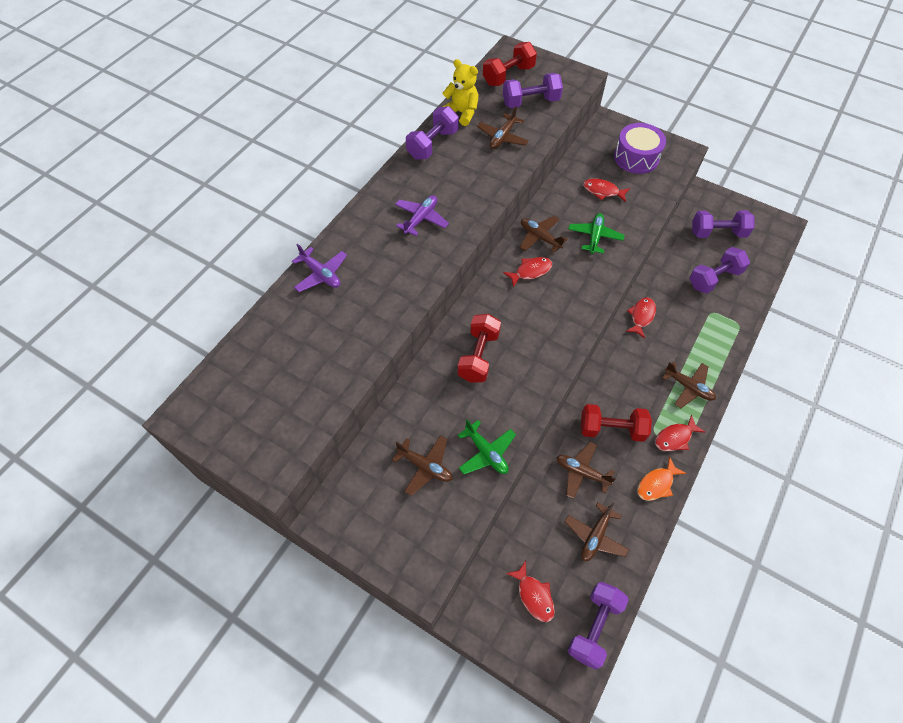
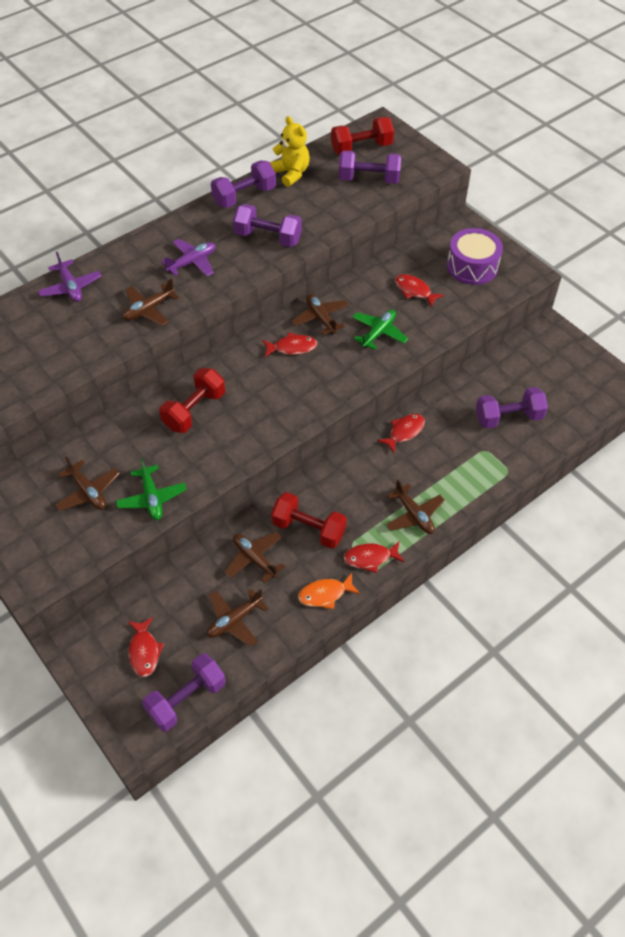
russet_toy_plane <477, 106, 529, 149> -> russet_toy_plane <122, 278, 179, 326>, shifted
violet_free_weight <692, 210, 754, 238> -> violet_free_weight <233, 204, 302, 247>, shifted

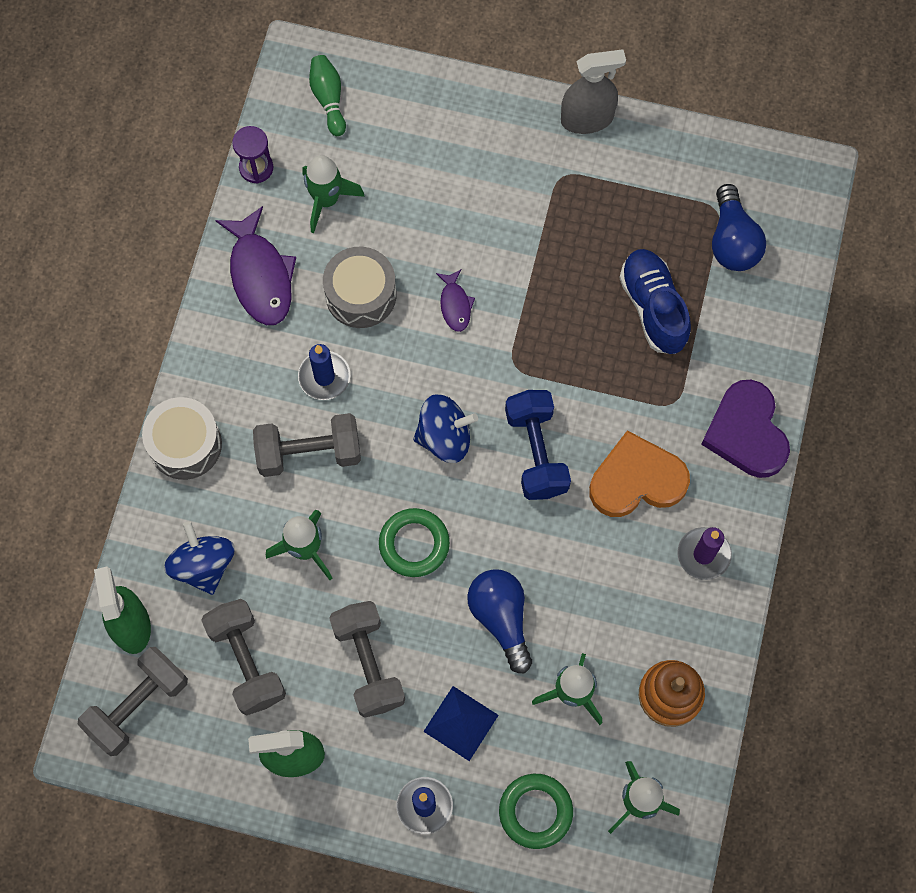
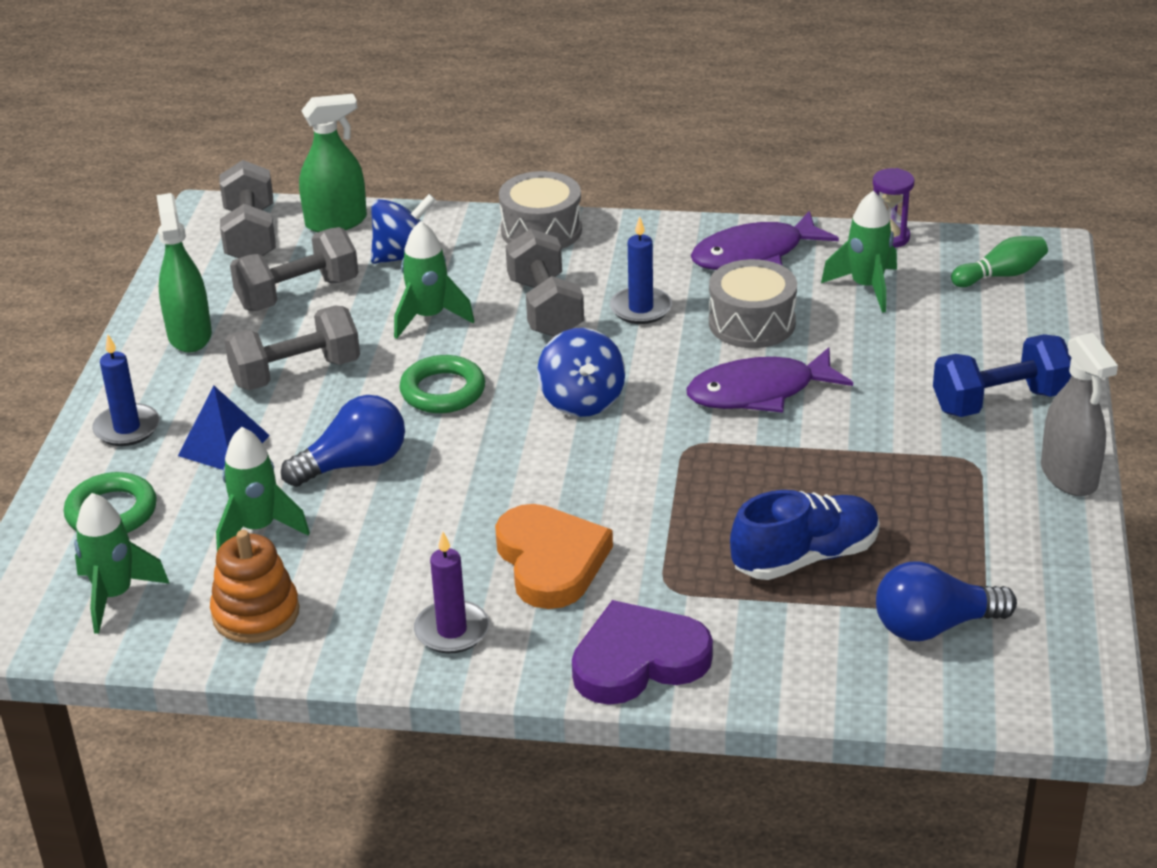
gray_free_weight <78, 647, 188, 756> -> gray_free_weight <219, 160, 276, 258>, 45 degrees clockwise
violet_toy_fish <436, 270, 475, 332> -> violet_toy_fish <686, 347, 853, 413>, x1.94
royal_blue_free_weight <505, 390, 571, 500> -> royal_blue_free_weight <933, 334, 1072, 417>, shifted

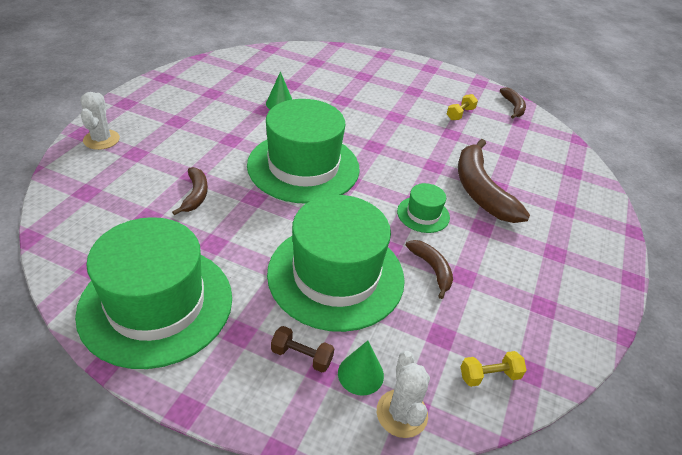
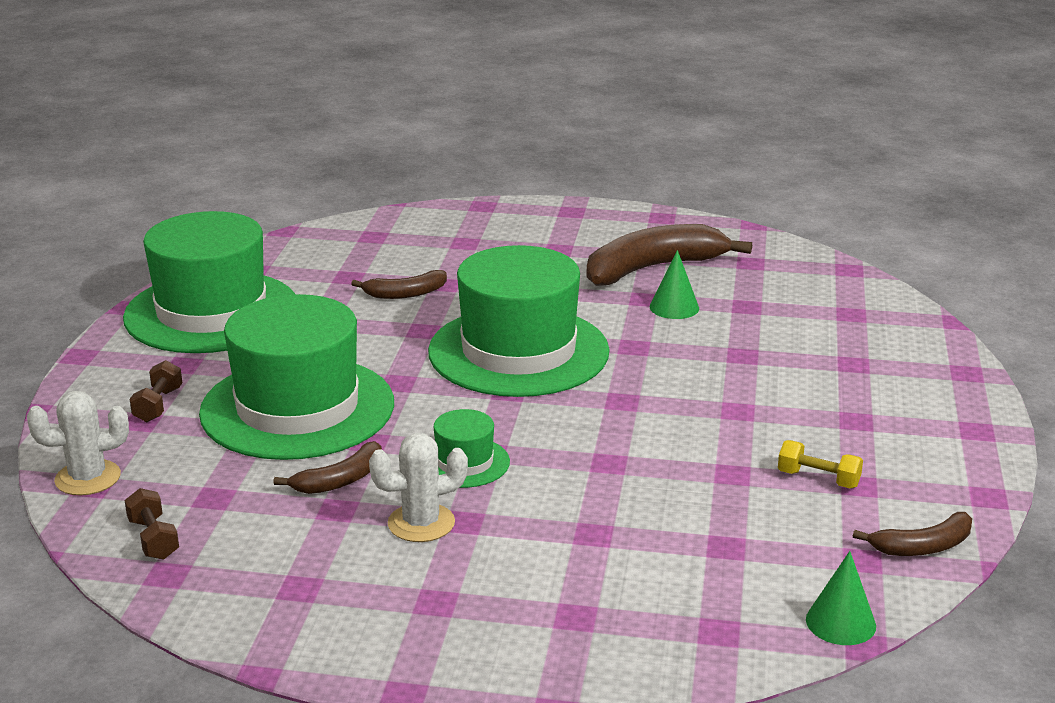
snow-white_cactus <80, 92, 120, 150> -> snow-white_cactus <369, 433, 468, 542>, shifted
green_solid_cone <338, 341, 384, 396> -> green_solid_cone <806, 551, 876, 645>, shifted
russet_banana_fruit <458, 139, 530, 223> -> russet_banana_fruit <586, 224, 752, 286>, shifted
bright_yellow_free_weight <461, 351, 527, 387> -> russet_free_weight <125, 488, 179, 560>

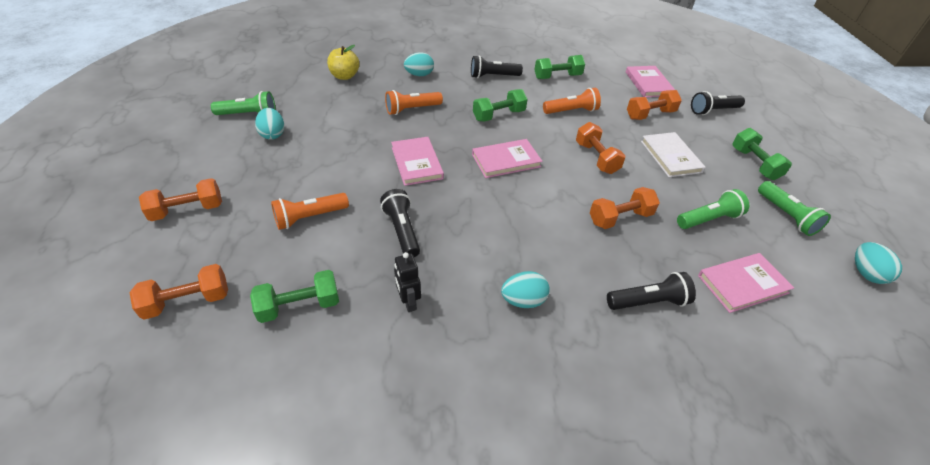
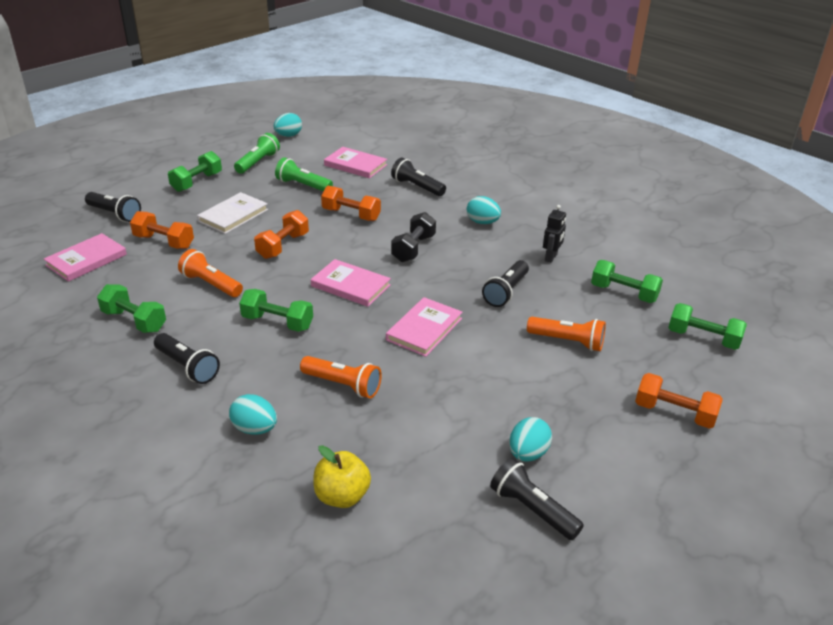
bright_orange_free_weight <129, 264, 228, 320> -> green_free_weight <668, 303, 747, 350>
green_pocket_torch <211, 91, 275, 115> -> black_pocket_torch <490, 458, 584, 540>
none -> black_free_weight <391, 212, 436, 262>

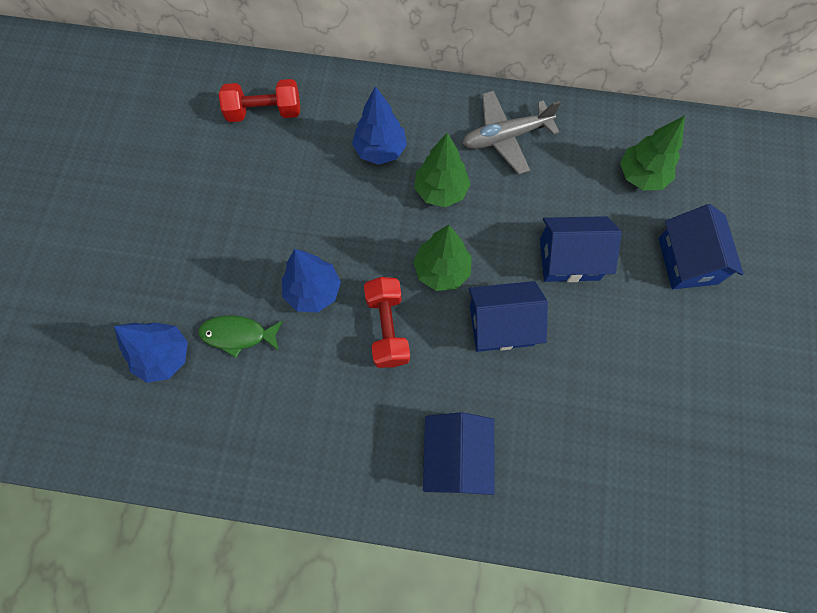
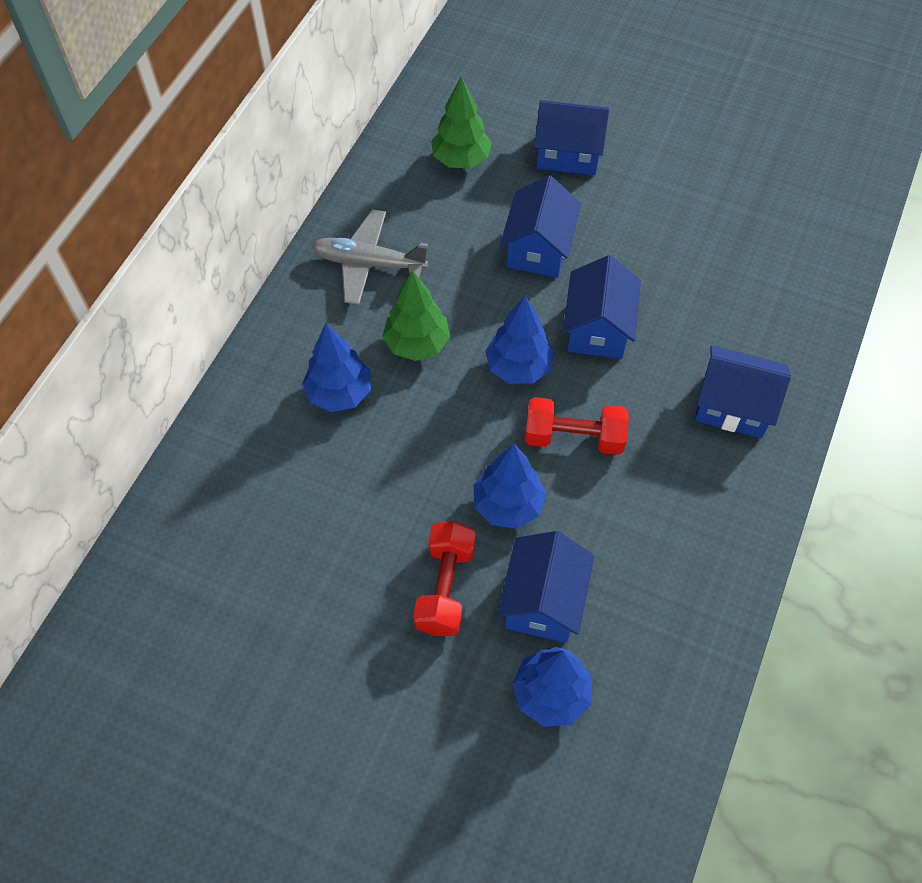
green_toy_fish <198, 316, 283, 358> -> royal_blue_toy_house <497, 531, 594, 643>
scarlet_free_weight <219, 79, 300, 122> -> scarlet_free_weight <413, 521, 476, 636>, shifted
green_tree <413, 225, 472, 291> -> royal_blue_tree <485, 295, 554, 384>
gray_toy_plane <462, 91, 560, 175> -> gray_toy_plane <312, 209, 428, 305>, 105 degrees clockwise

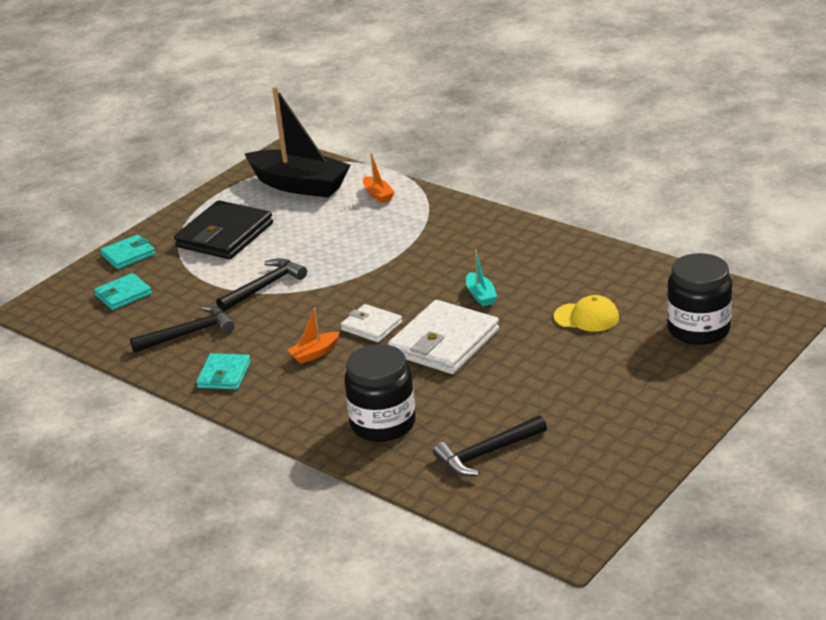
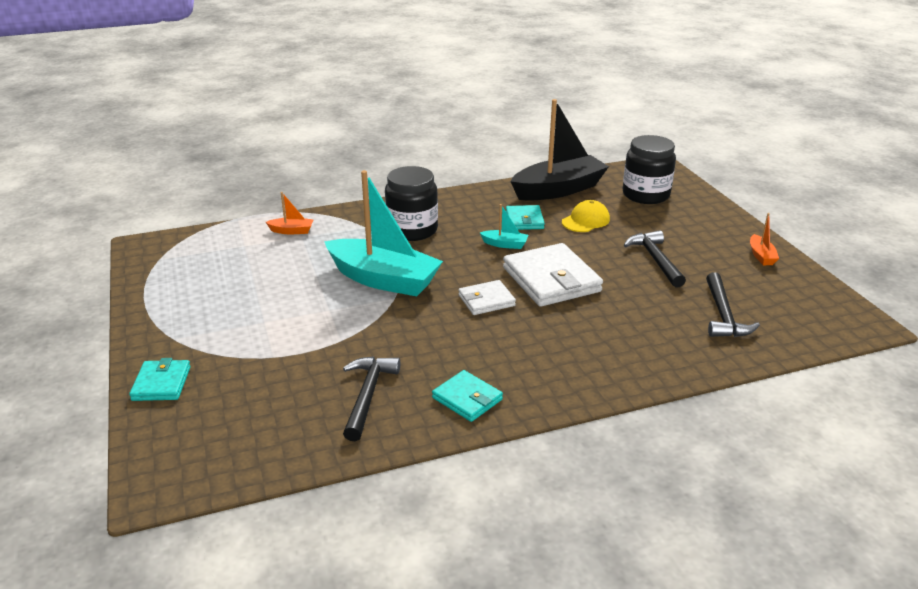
turquoise_wallet <94, 273, 152, 310> -> turquoise_wallet <506, 205, 545, 230>, shifted
black_wallet <174, 200, 273, 259> -> none
black_carpenter's_hammer <216, 258, 307, 311> -> black_carpenter's_hammer <624, 230, 686, 288>, shifted
black_sailboat <245, 86, 350, 198> -> black_sailboat <510, 99, 609, 201>, shifted
bright_orange_sailboat <287, 308, 339, 364> -> bright_orange_sailboat <750, 213, 779, 265>, shifted
black_jam_jar <344, 344, 416, 442> -> black_jam_jar <385, 166, 438, 241>, shifted
none -> turquoise_sailboat <324, 170, 443, 296>

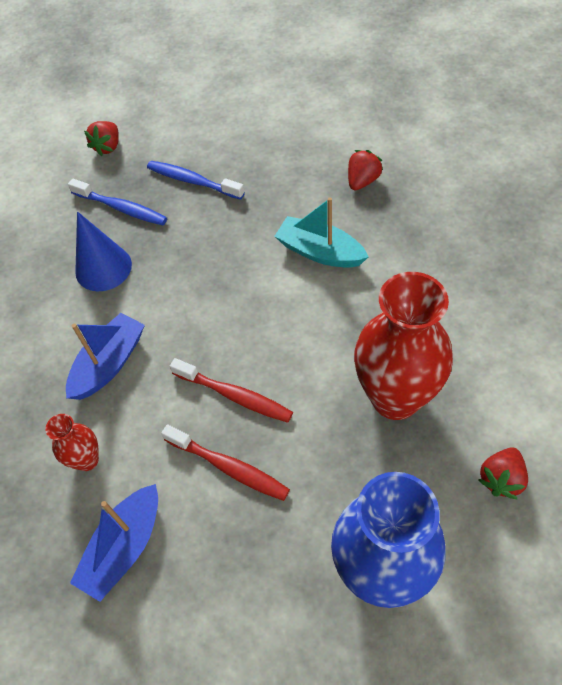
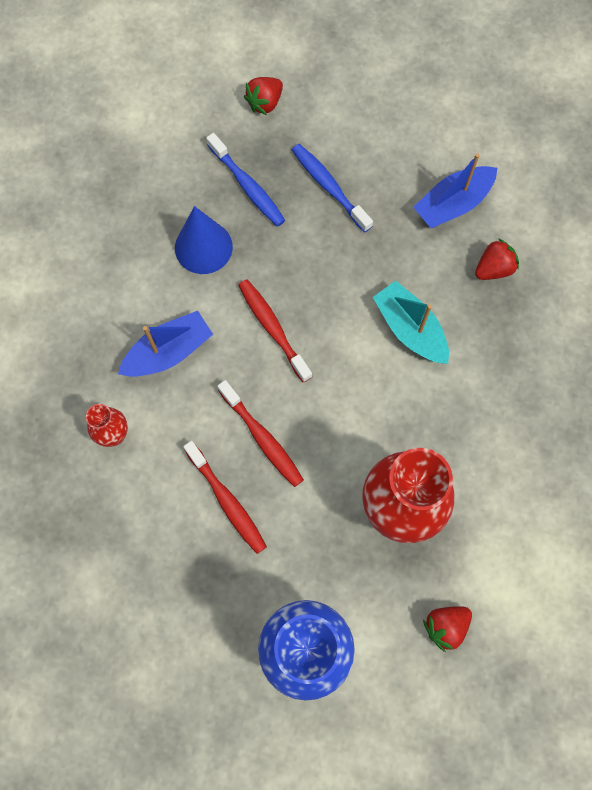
royal_blue_sailboat <70, 484, 158, 602> -> royal_blue_sailboat <413, 153, 497, 228>, shifted
none -> scarlet_dental_brush <238, 279, 312, 382>

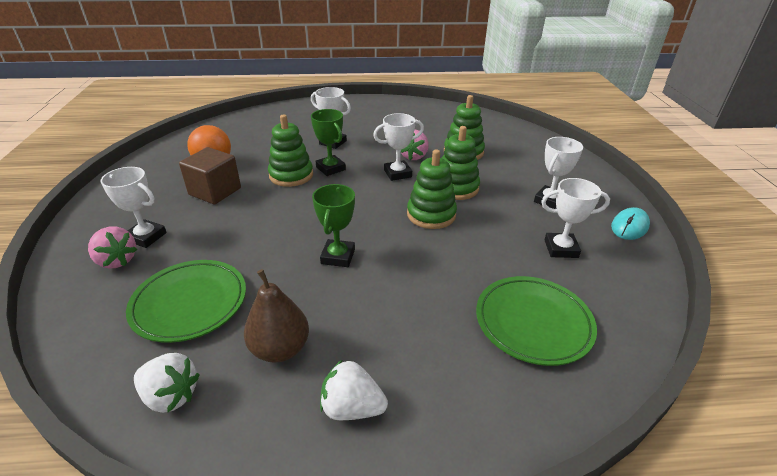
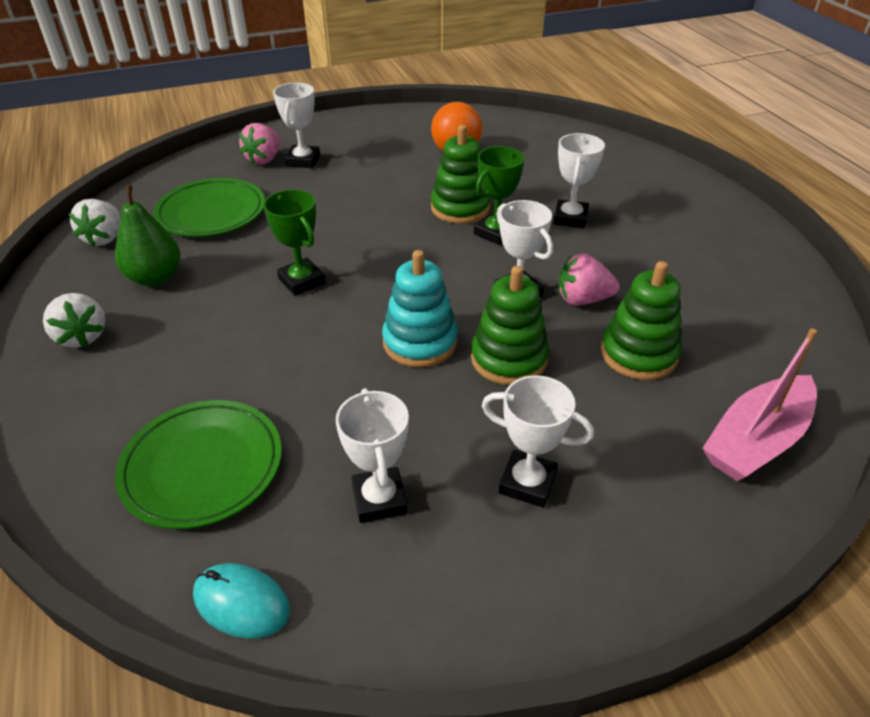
russet_block <179, 147, 241, 204> -> none
russet_pear <244, 269, 309, 363> -> green_pear <115, 185, 181, 286>
green_trophy <312, 184, 355, 267> -> green_trophy <263, 190, 325, 296>, 60 degrees clockwise
snow-white_strawberry <320, 359, 388, 420> -> snow-white_strawberry <43, 293, 105, 347>, 150 degrees clockwise
green_ring_stacker <407, 149, 457, 229> -> turquoise_ring_stacker <382, 250, 458, 367>
turquoise_PC_mouse <611, 207, 650, 240> -> turquoise_PC_mouse <193, 563, 290, 638>, shifted
none -> rosy_sailboat <702, 328, 817, 481>

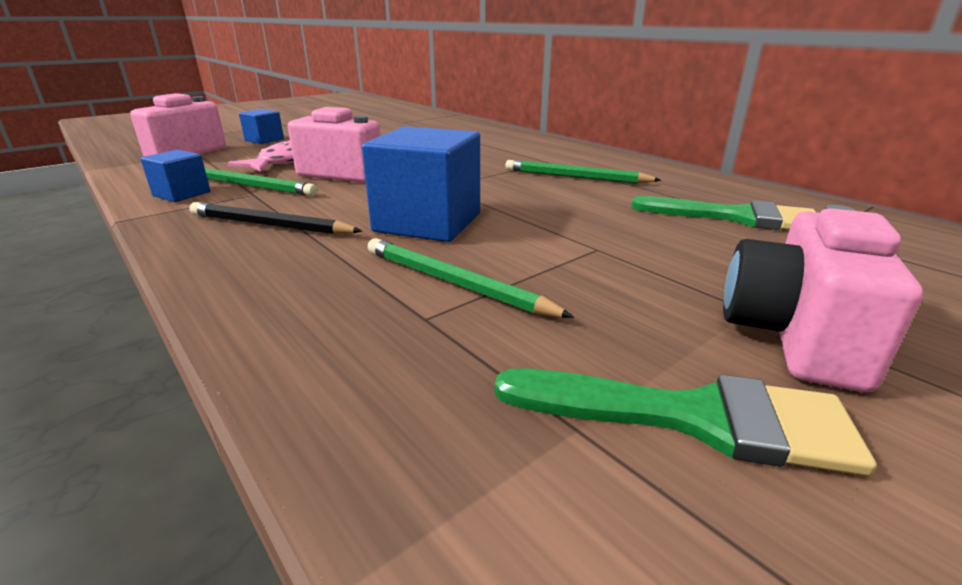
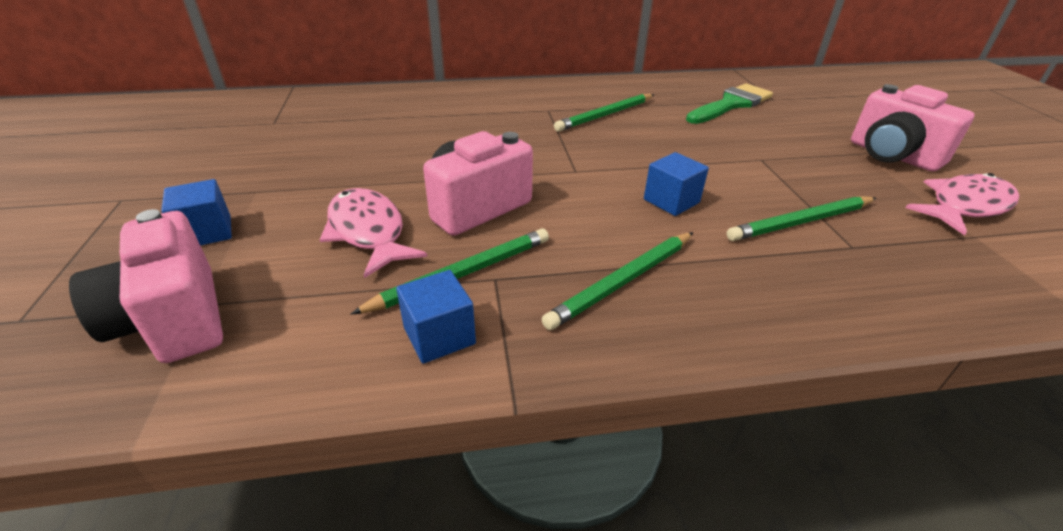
black_pencil <189, 202, 362, 235> -> green_pencil <542, 232, 693, 330>
royal_blue_block <362, 126, 480, 242> -> royal_blue_block <644, 152, 709, 216>, x0.53
green_paintbrush <495, 368, 877, 476> -> rosy_toy_fish <906, 173, 1019, 236>

